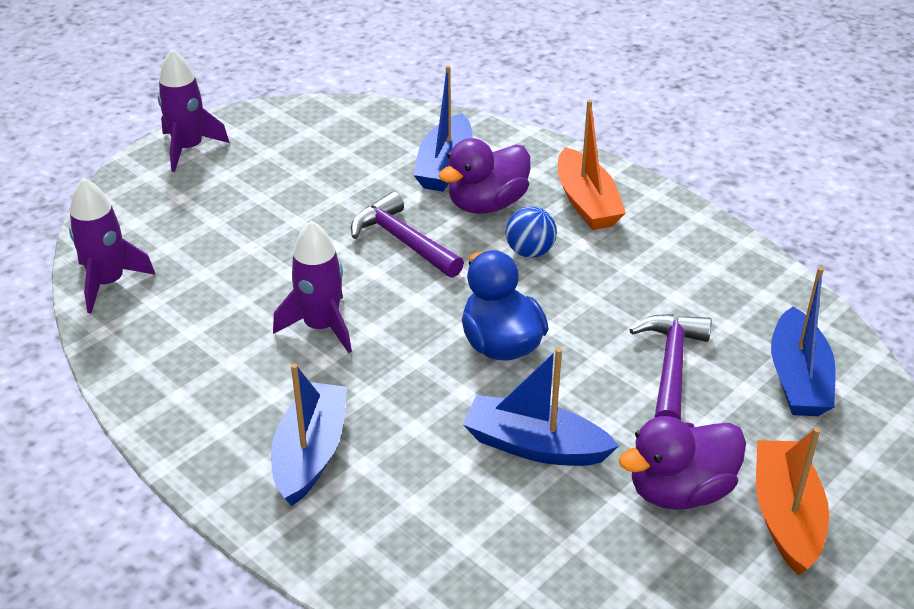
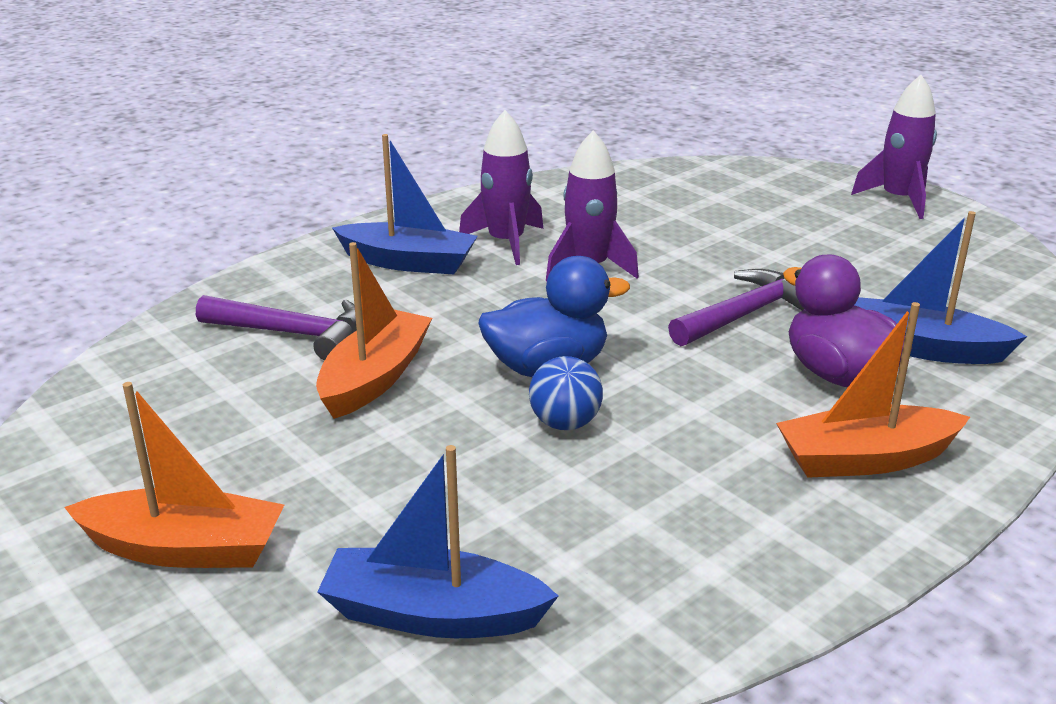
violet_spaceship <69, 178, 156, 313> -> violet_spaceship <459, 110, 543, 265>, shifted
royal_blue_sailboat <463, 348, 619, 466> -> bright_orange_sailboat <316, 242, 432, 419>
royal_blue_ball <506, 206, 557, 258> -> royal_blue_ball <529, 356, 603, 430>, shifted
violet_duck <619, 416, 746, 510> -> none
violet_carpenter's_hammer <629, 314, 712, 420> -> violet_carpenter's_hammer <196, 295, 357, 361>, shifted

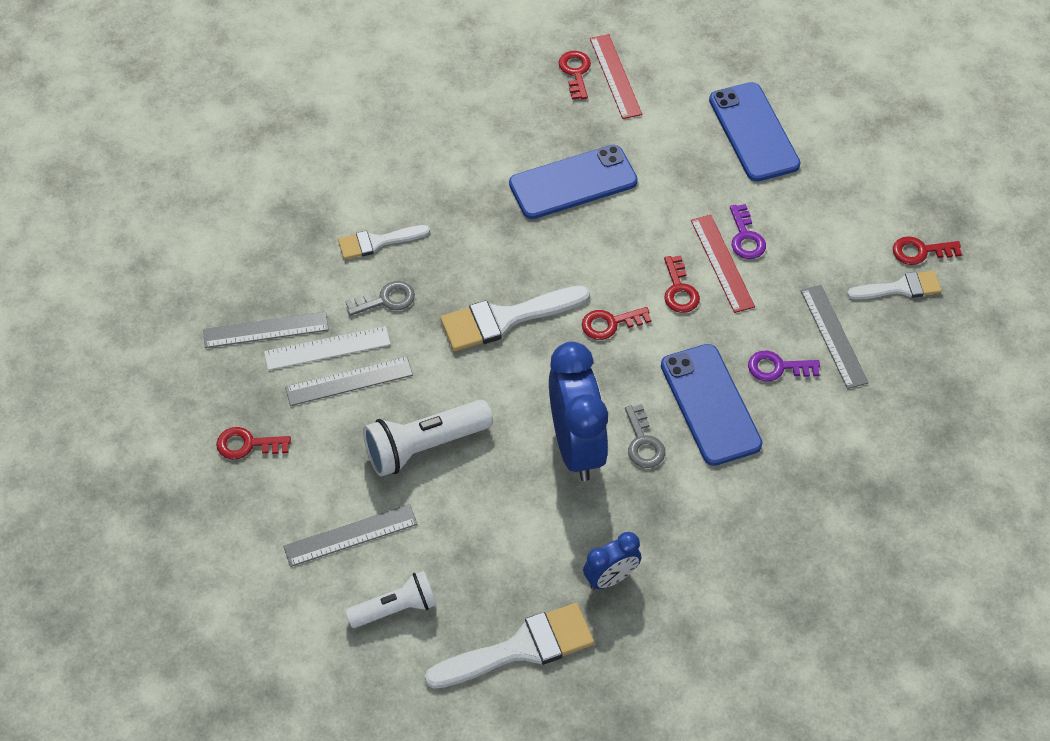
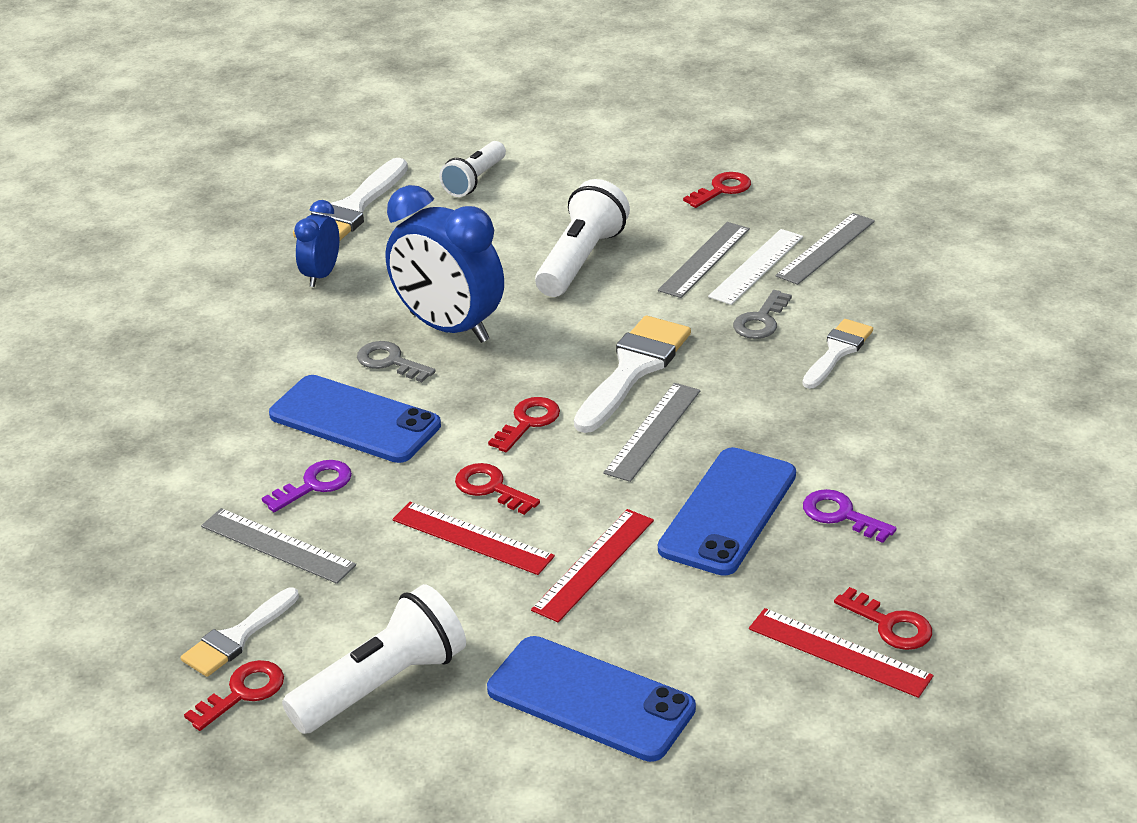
gray_measuring_stick <283, 504, 418, 567> -> gray_measuring_stick <603, 383, 700, 482>, shifted
violet_latchkey <730, 204, 766, 259> -> violet_latchkey <803, 489, 897, 543>, shifted
none -> snow-white_pocket_torch <282, 584, 466, 734>
none -> scarlet_measuring_stick <531, 509, 654, 622>

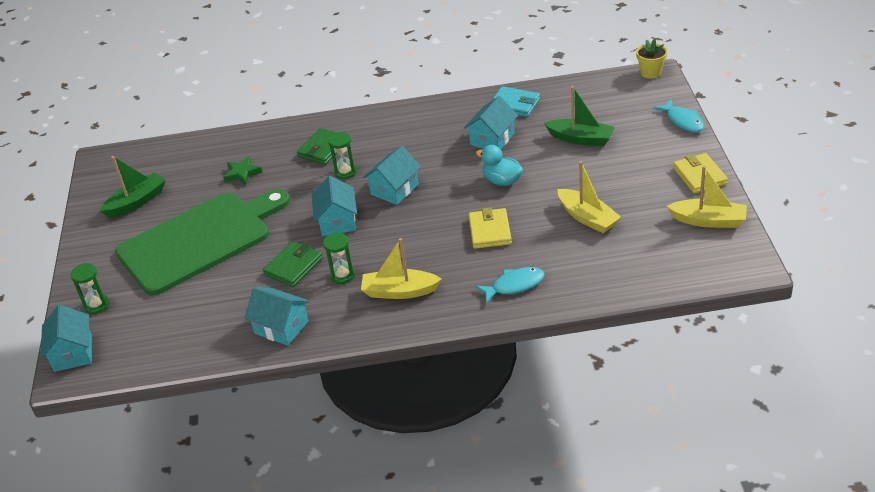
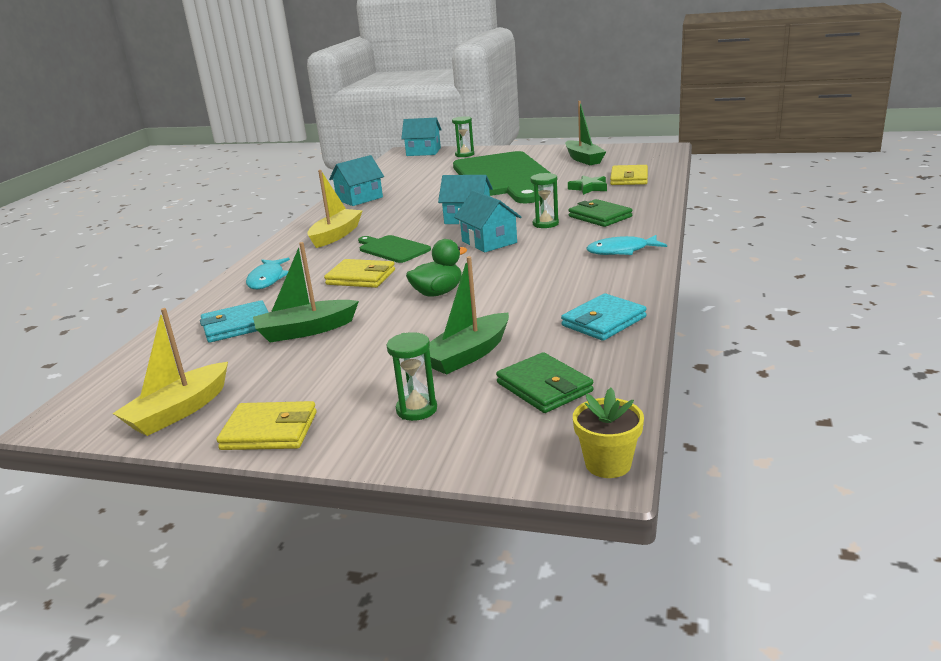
green_wallet <263, 241, 323, 287> -> green_wallet <496, 352, 594, 413>, shifted
green_sandglass <323, 233, 355, 284> -> green_sandglass <387, 332, 437, 421>, shifted
turquoise_toy_house <464, 96, 518, 149> -> none
turquoise_duck <476, 145, 523, 186> -> green_duck <406, 239, 467, 297>
bright_yellow_sailboat <558, 161, 621, 233> -> green_sailboat <253, 242, 359, 342>
turquoise_toy_fish <653, 99, 705, 132> -> turquoise_toy_fish <587, 235, 667, 255>, shifted
none -> turquoise_wallet <200, 300, 269, 343>
none -> green_bread_board <358, 235, 431, 263>
none -> bright_yellow_wallet <610, 165, 648, 185>

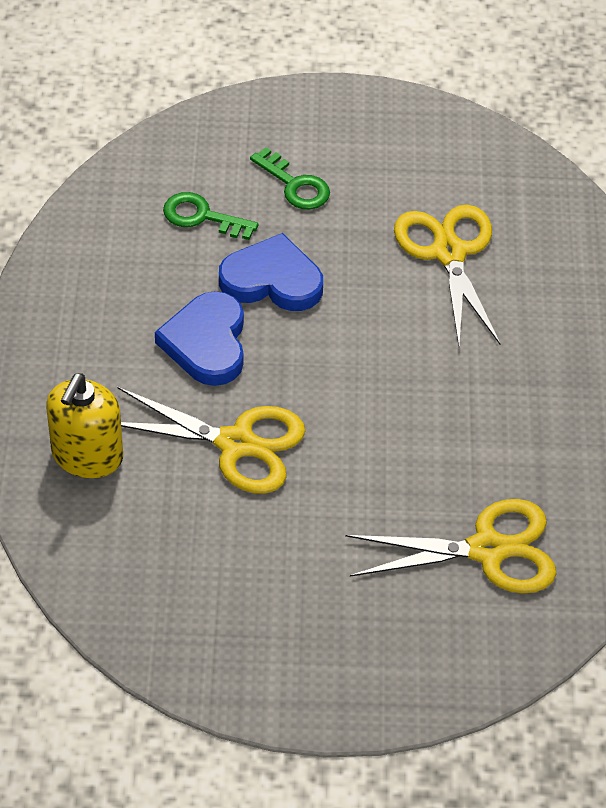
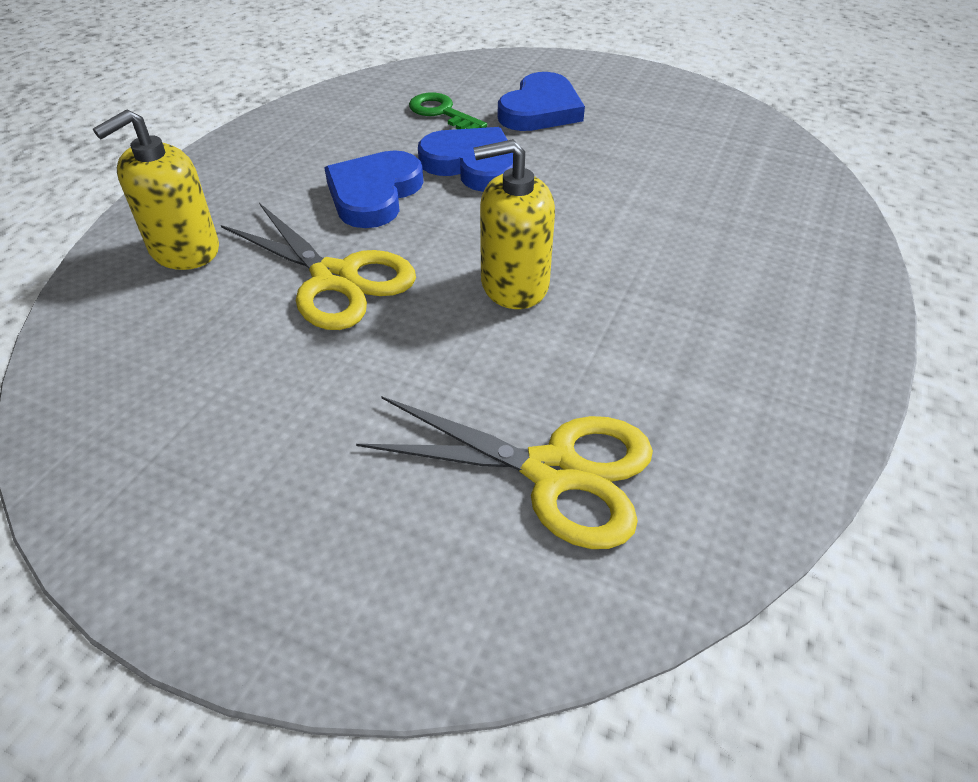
green_latchkey <250, 147, 330, 209> -> royal_blue_heart_shape <498, 72, 585, 131>
bright_yellow_pair_of_scissors <394, 205, 500, 346> -> none
none -> bright_yellow_pump_bottle <474, 139, 555, 309>

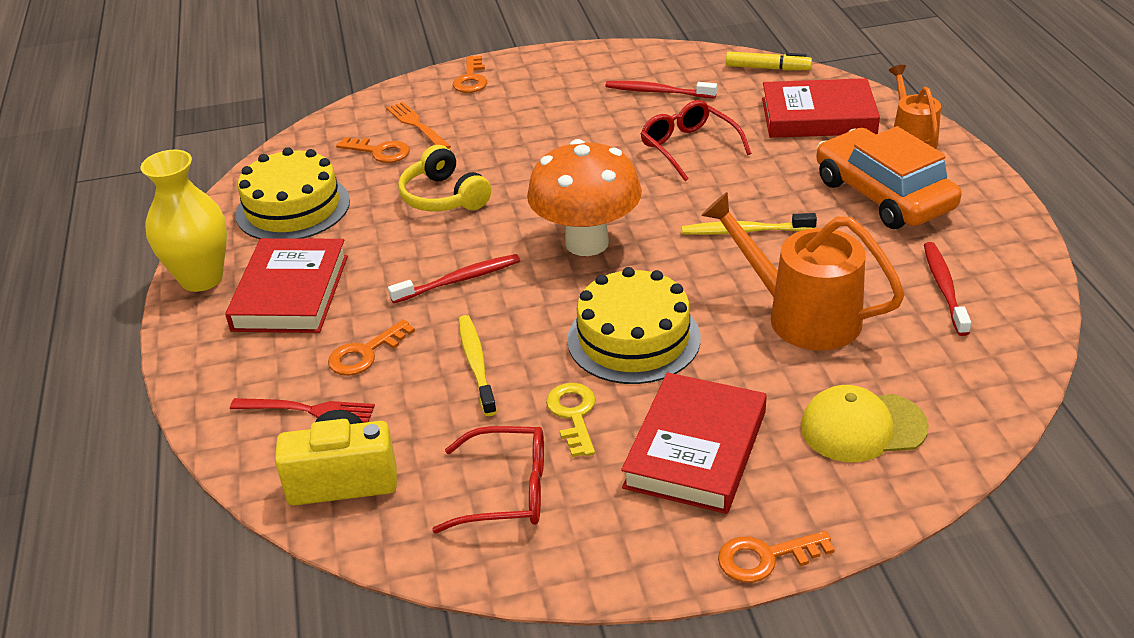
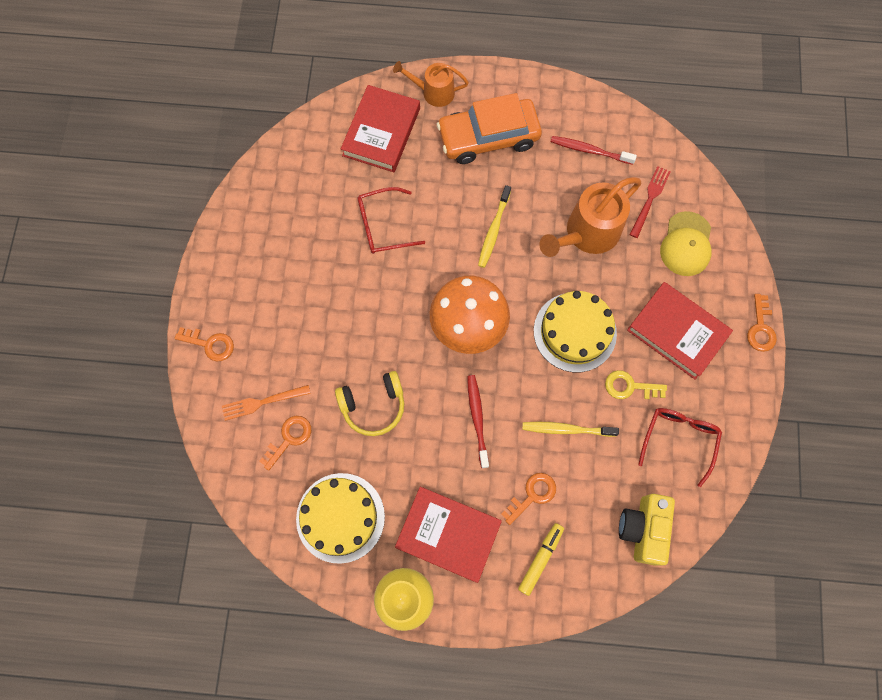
scarlet_dinner_fork <230, 398, 375, 423> -> scarlet_dinner_fork <629, 166, 671, 238>, shifted
bright_orange_latchkey <328, 319, 415, 376> -> bright_orange_latchkey <501, 473, 556, 525>, 105 degrees counterclockwise
scarlet_dental_brush <605, 81, 717, 98> -> none
bright_yellow_felt_pen <726, 52, 812, 71> -> bright_yellow_felt_pen <518, 523, 564, 596>, shifted

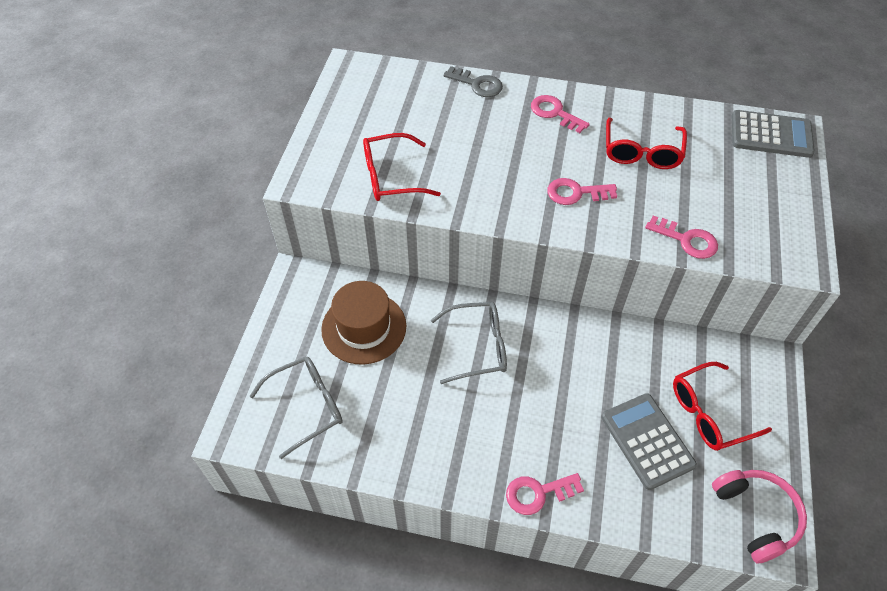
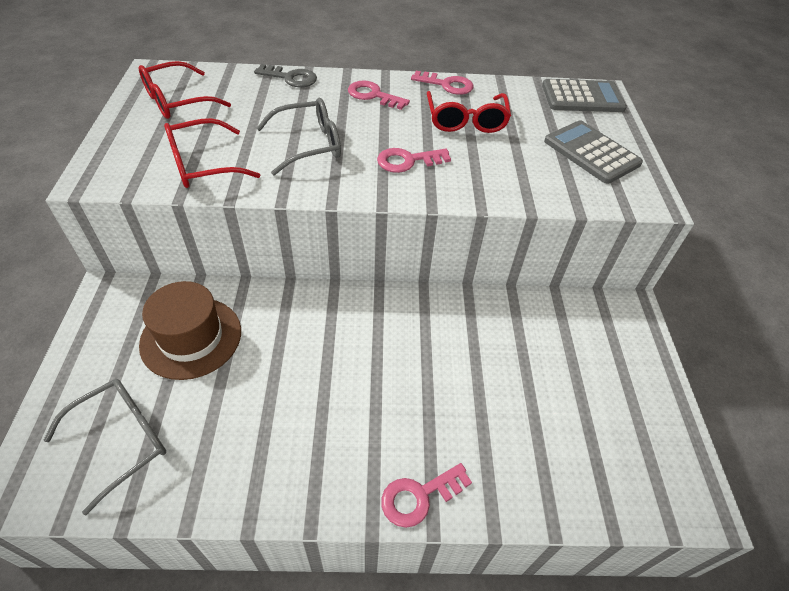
gray_glasses <431, 302, 507, 384> -> gray_glasses <257, 98, 341, 175>, shifted
gray_adding_machine <601, 393, 697, 490> -> gray_adding_machine <544, 120, 643, 184>, shifted
rosy_latchkey <645, 216, 718, 259> -> rosy_latchkey <411, 71, 474, 95>, shifted
scarlet_glasses <673, 362, 772, 451> -> scarlet_glasses <139, 61, 231, 119>, shifted
rosy_over-ear_headphones <712, 470, 807, 563> -> none

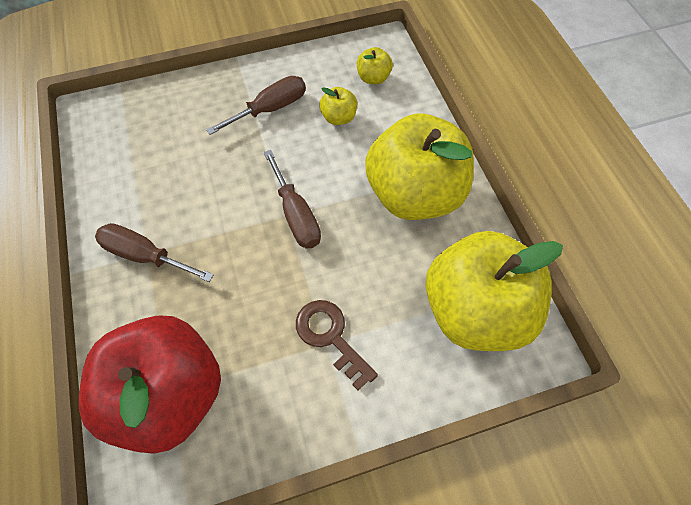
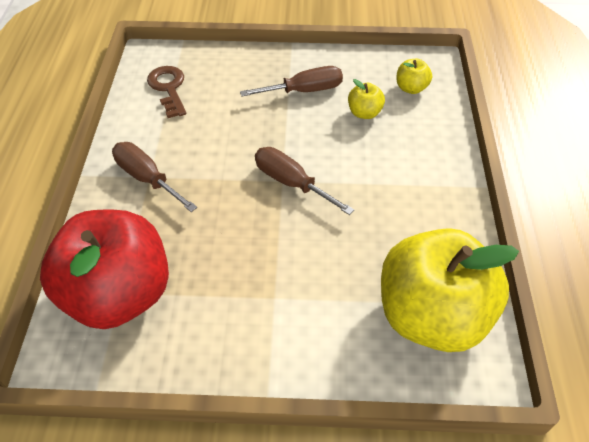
russet_flat_screwdriver <264, 150, 321, 249> -> russet_flat_screwdriver <255, 147, 354, 215>, 135 degrees clockwise
russet_latchkey <296, 300, 378, 391> -> russet_latchkey <147, 66, 186, 118>, shifted
bright_yellow_toy_apple <365, 113, 474, 220> -> none

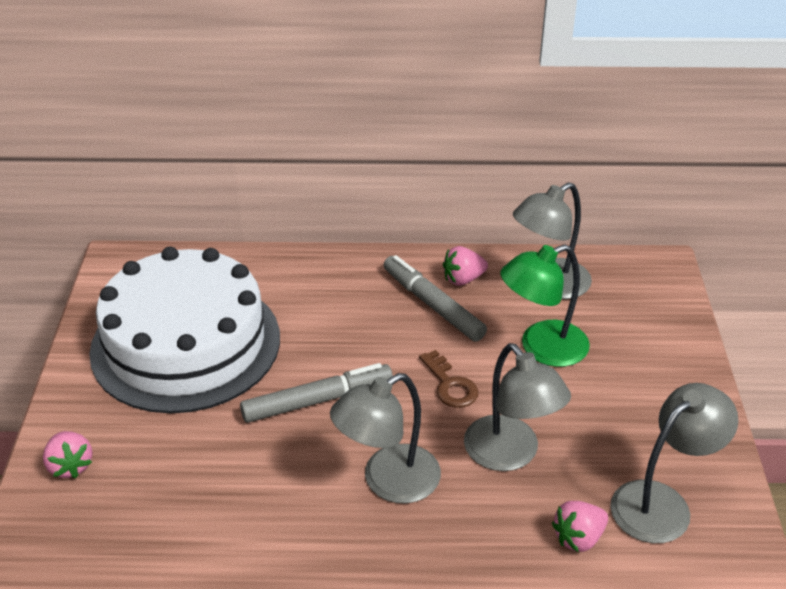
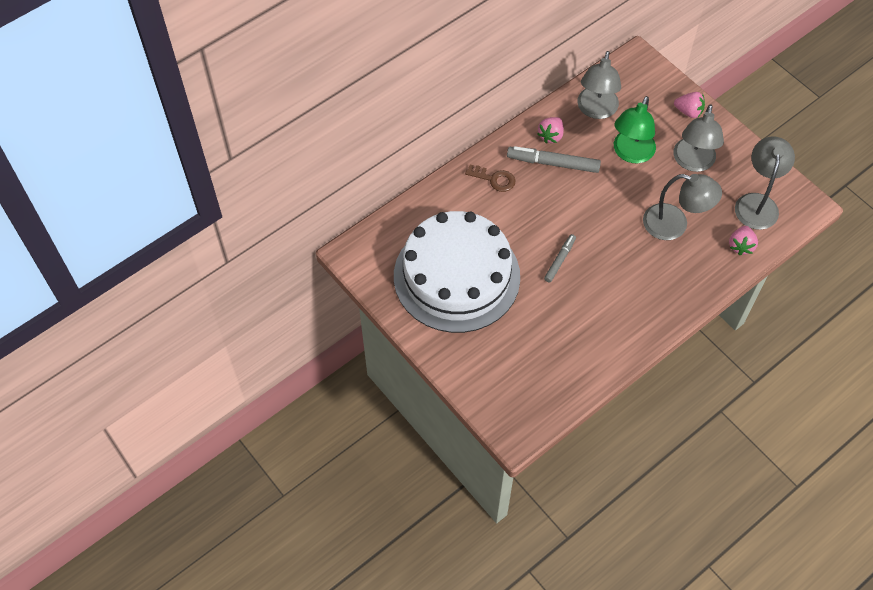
rosy_strawberry <43, 431, 93, 478> -> rosy_strawberry <674, 92, 705, 118>, shifted
gray_felt_pen <240, 363, 393, 423> -> gray_felt_pen <544, 234, 576, 283>, x0.60
gray_reading_lamp <330, 373, 441, 503> -> gray_reading_lamp <673, 104, 724, 172>, shifted
russet_latchkey <419, 350, 478, 408> -> russet_latchkey <465, 165, 516, 192>, shifted

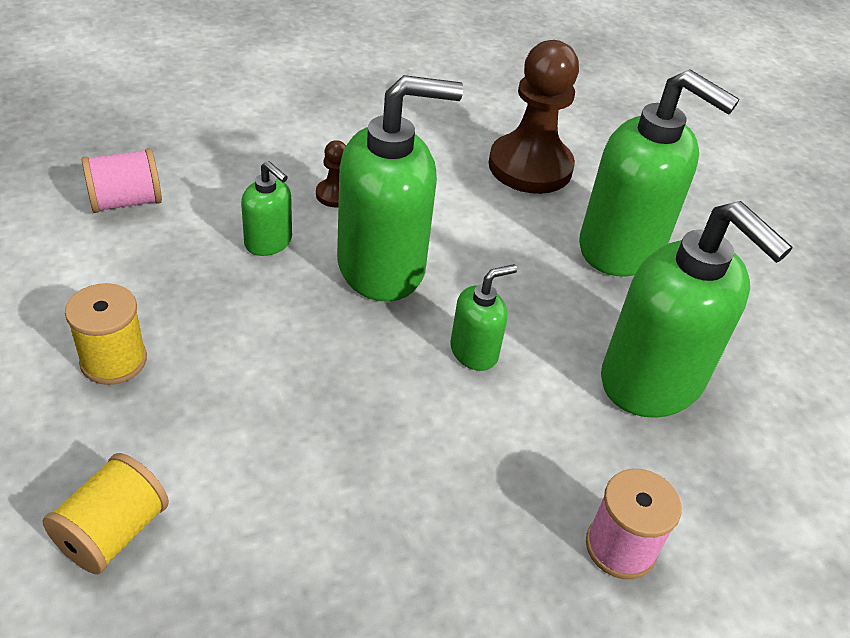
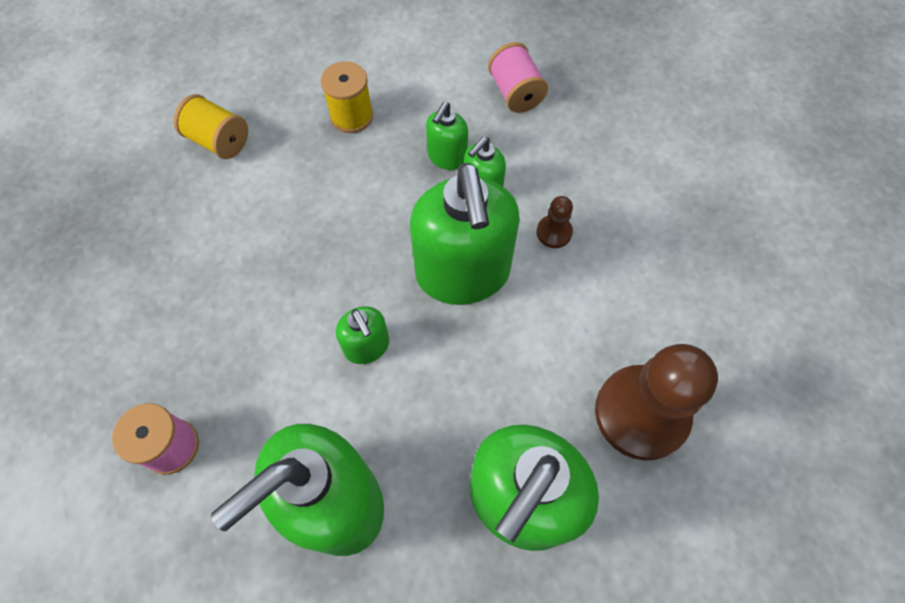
none -> green_pump_bottle <426, 102, 468, 170>

